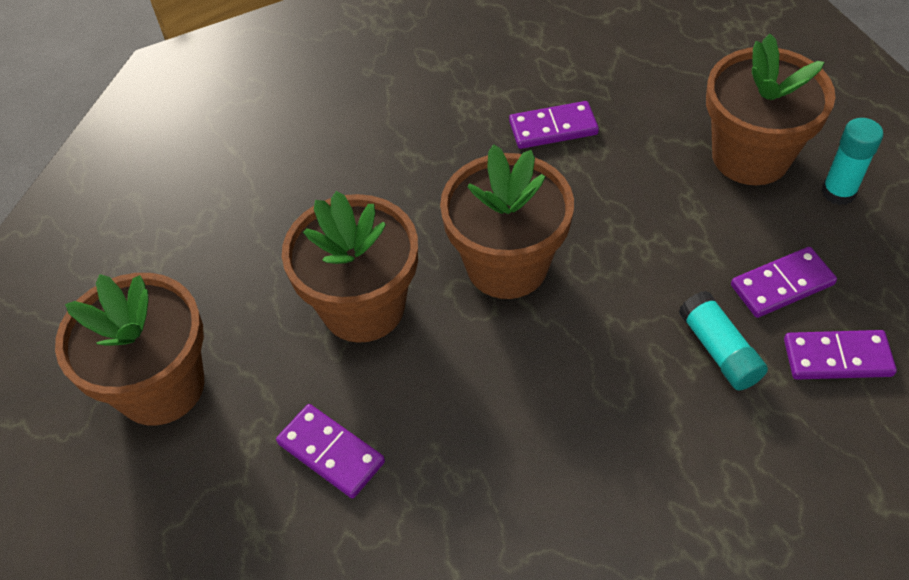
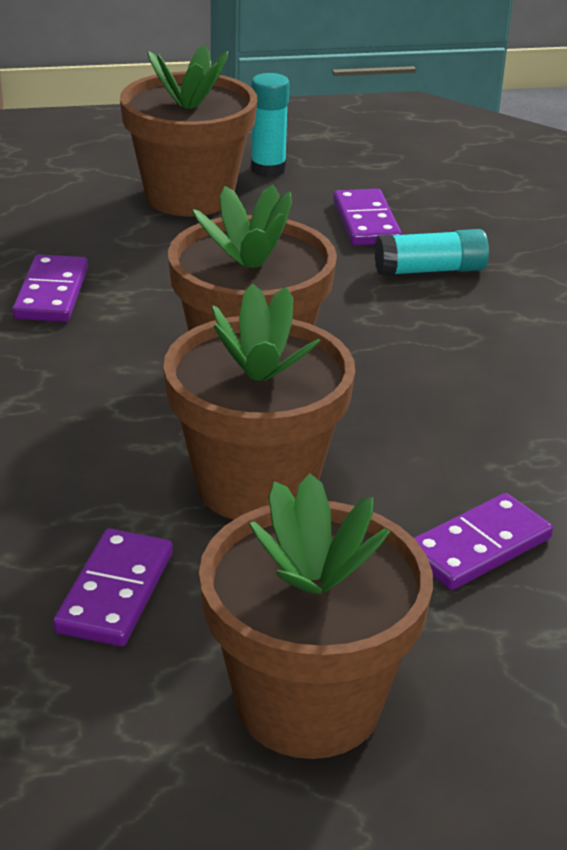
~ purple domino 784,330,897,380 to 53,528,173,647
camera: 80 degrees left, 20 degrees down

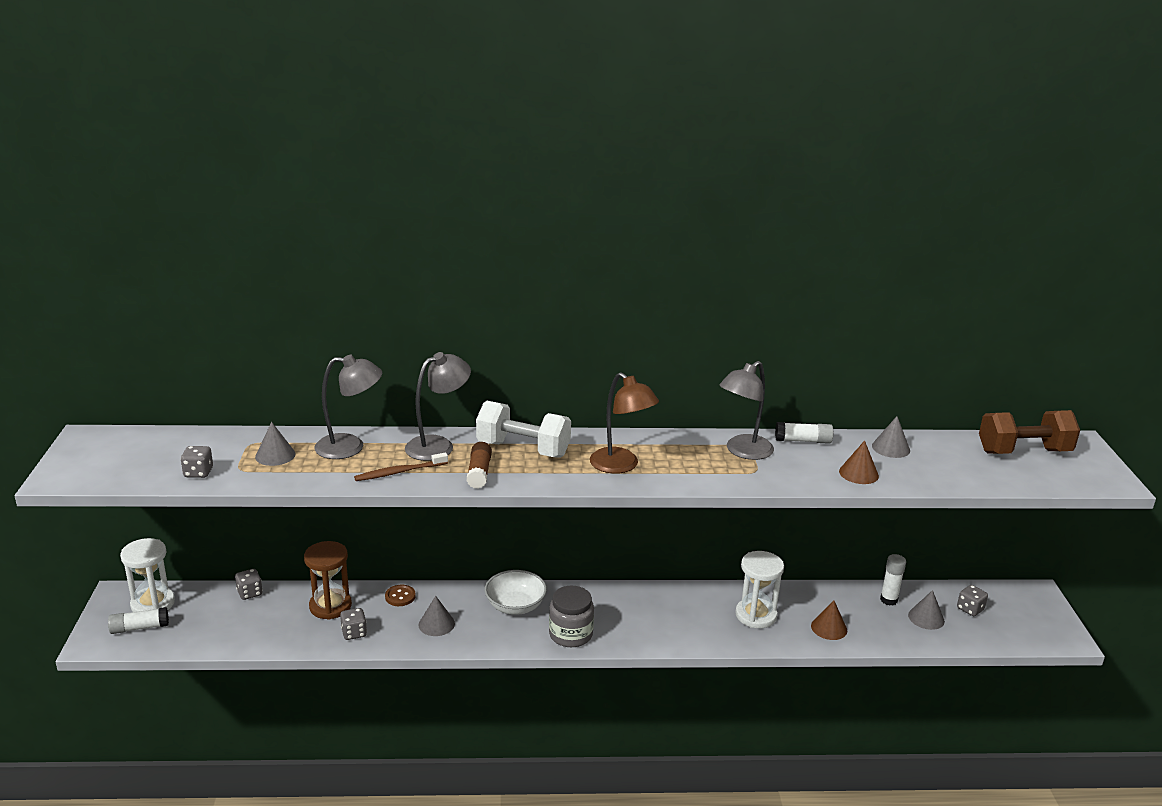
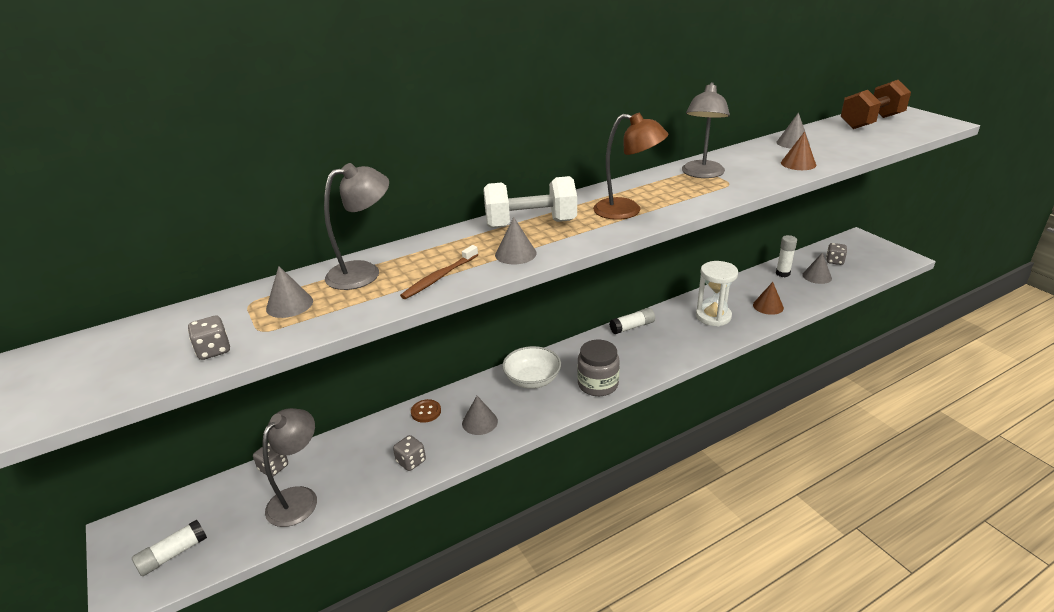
- white hourglass 120,538,175,612
- brown hourglass 304,541,352,620
~ grey lamp 405,352,471,461 to 263,408,317,527
~ white glue stick 775,422,833,444 to 609,308,655,334
~ brown glue stick 466,442,492,489 to grey cone 495,217,537,264
camera: 25 degrees left, 5 degrees up

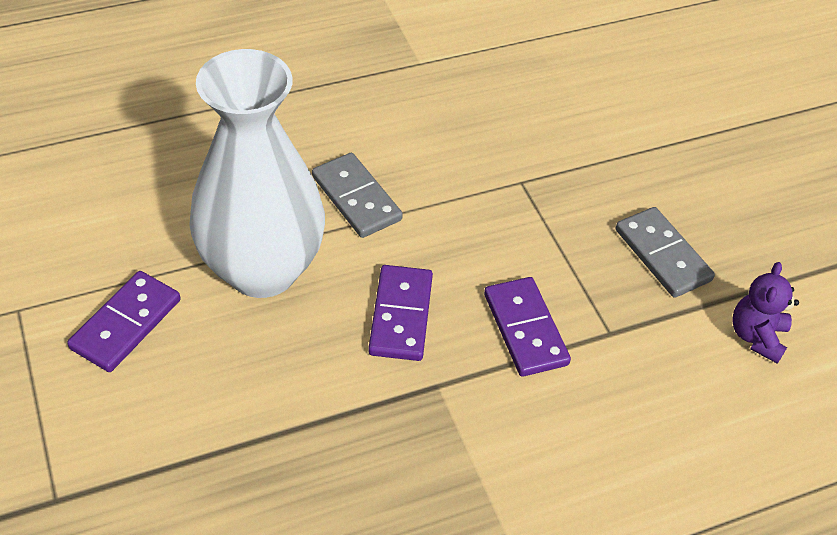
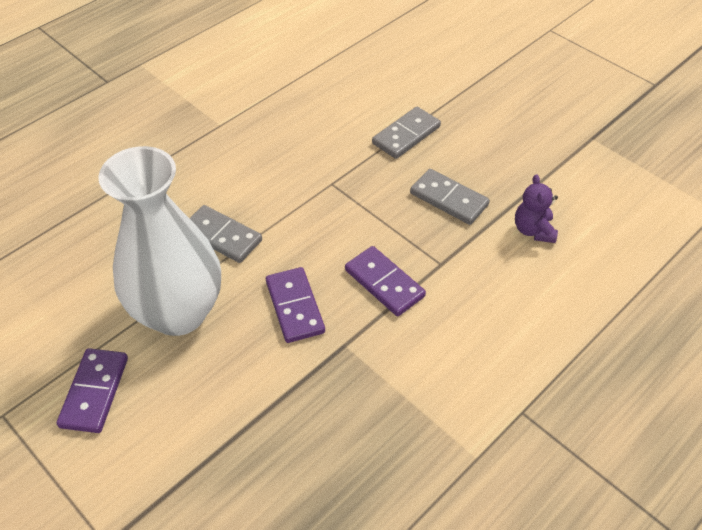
+ grey domino 372,107,441,159
camera: 20 degrees left, 0 degrees up

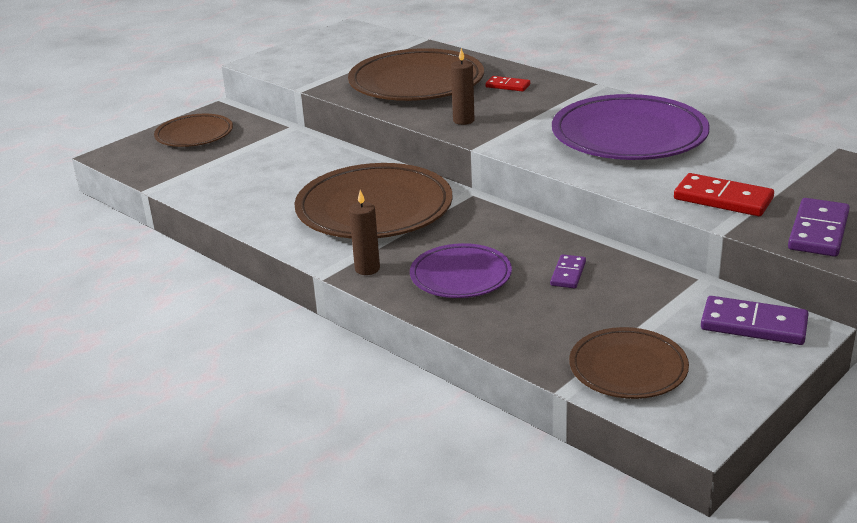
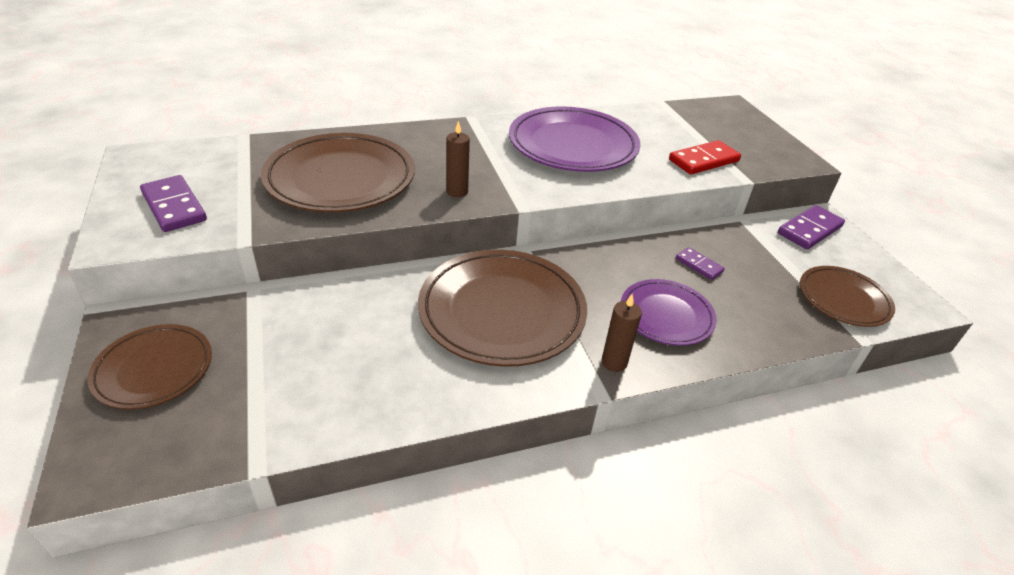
- red domino 485,76,530,91
~ purple domino 788,198,850,257 to 140,175,207,232
camera: 65 degrees left, 10 degrees up

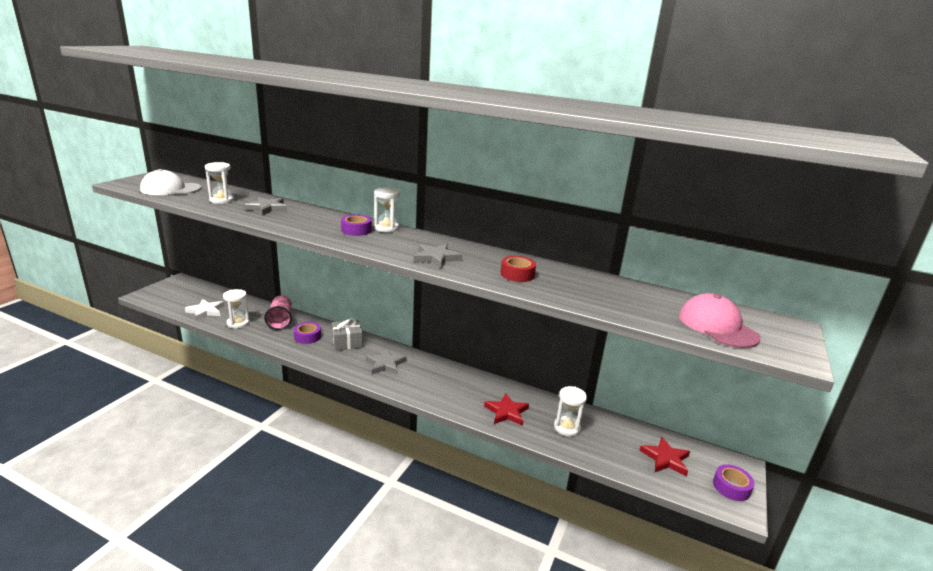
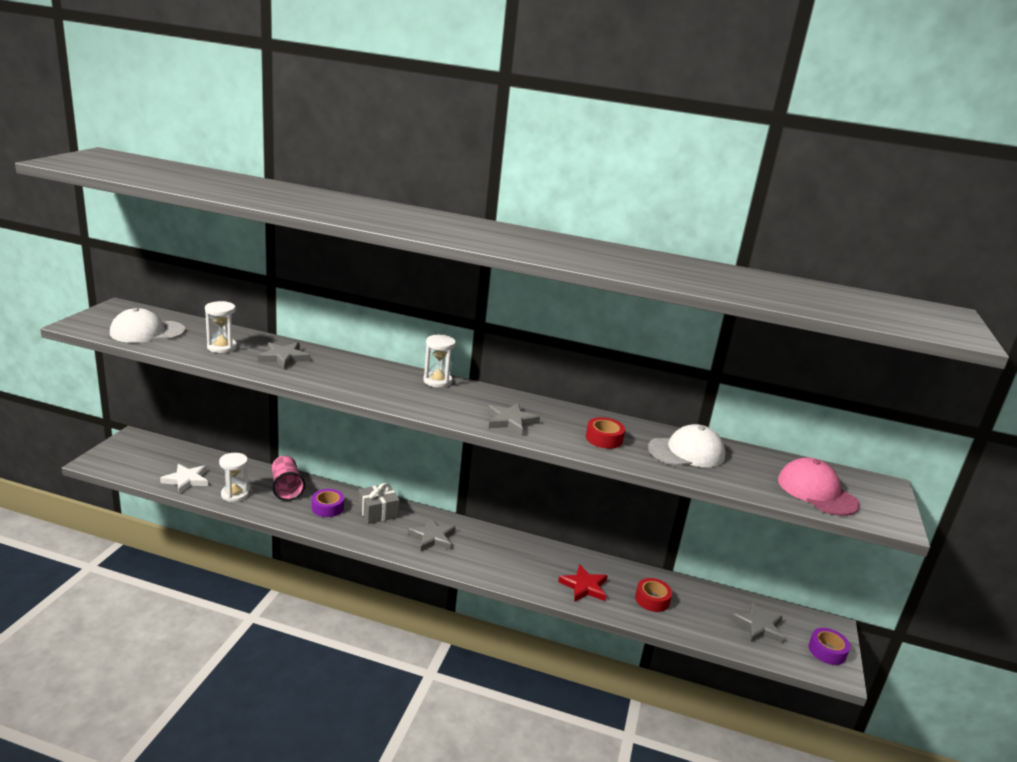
- purple tape 341,215,372,236
+ white cap 648,424,726,467
~ white hourglass 554,386,587,437 to red tape 635,578,672,612
~ red star 639,437,690,476 to grey star 731,602,784,643
camera: 10 degrees left, 0 degrees up

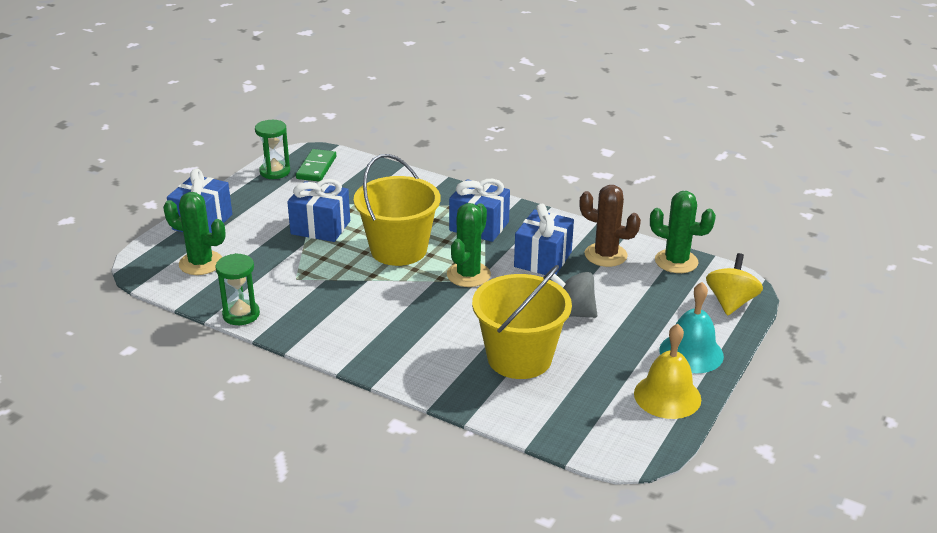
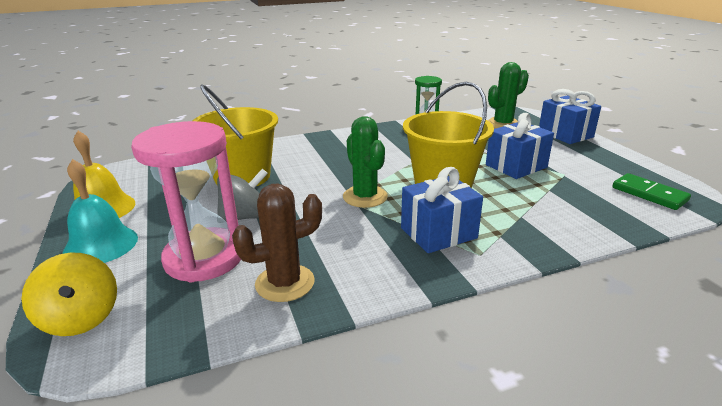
- green hourglass 255,120,290,179
- blue gift 514,204,574,275
- green cactus 650,191,716,273
+ pink hourglass 131,121,241,283
camera: 130 degrees right, 5 degrees down

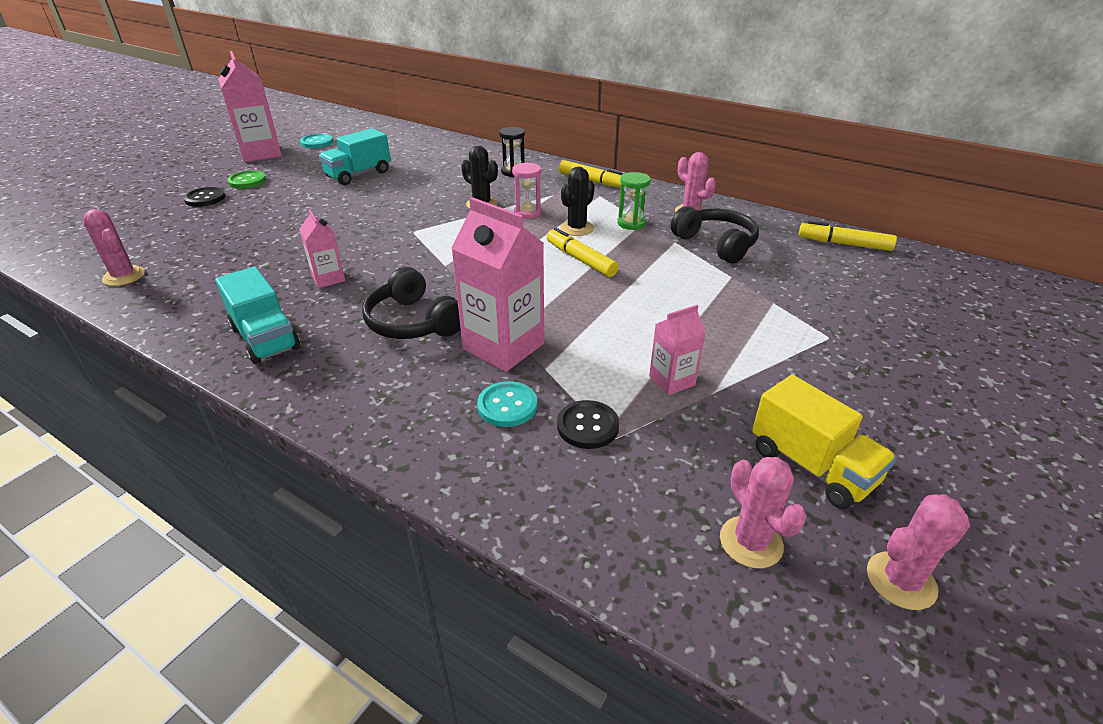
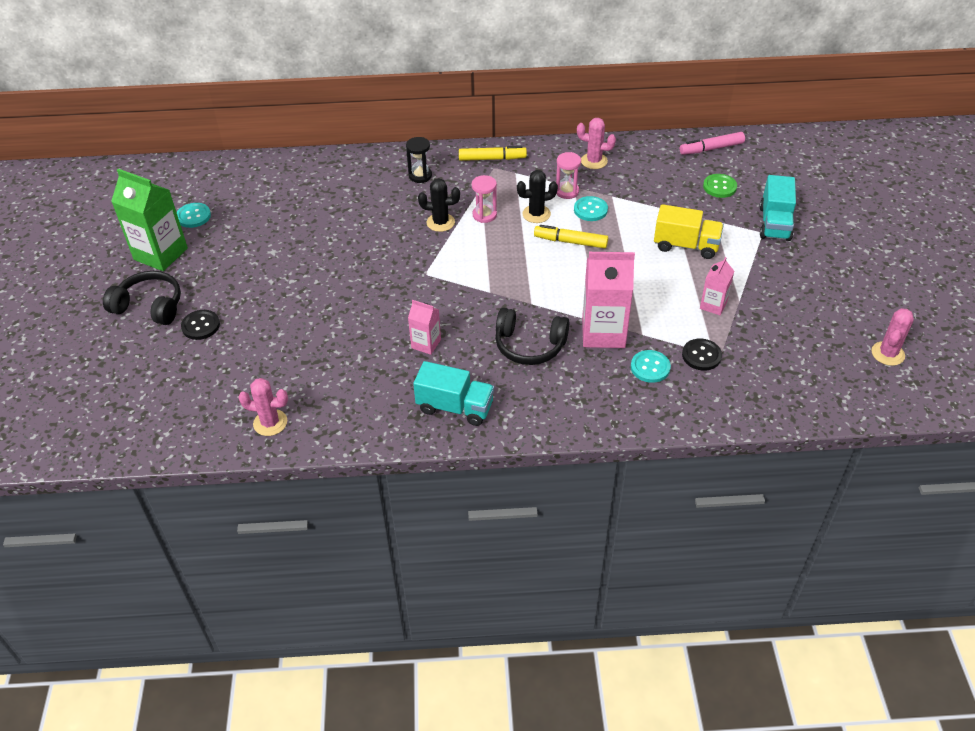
- pink cactus 720,457,807,568
+ turquoise button 574,196,608,221
~ green button 227,170,266,189 to 703,174,737,198
~ turquoise truck 319,128,391,185 to 759,175,796,241
~ black headphones 671,206,759,263 to 103,271,181,325
~ yellow truck 752,375,897,509 to 654,204,724,259
~ pink carton 218,51,282,162 to green carton 111,169,188,271
~ green hourglass 617,172,651,230 to pink hourglass 556,152,581,199
~ yellow marker 798,221,897,251 to pink marker 680,132,745,155
~ black cactus 560,167,595,236 = 517,170,558,223 75 degrees clockwise
camera: 35 degrees left, 10 degrees up

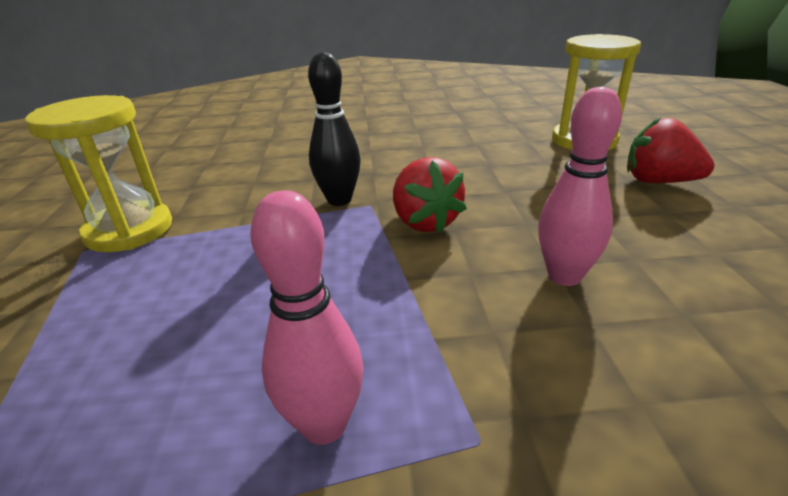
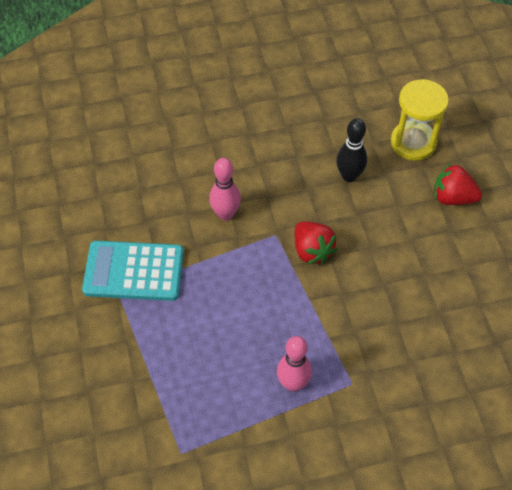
~ black bowling pin 308,52,361,206 to 336,118,367,182
~ pink bowling pin 538,87,622,286 to 209,158,241,221
~ yellow hourglass 25,95,172,252 to turquoise calculator 82,241,184,301
camera: 10 degrees left, 25 degrees up

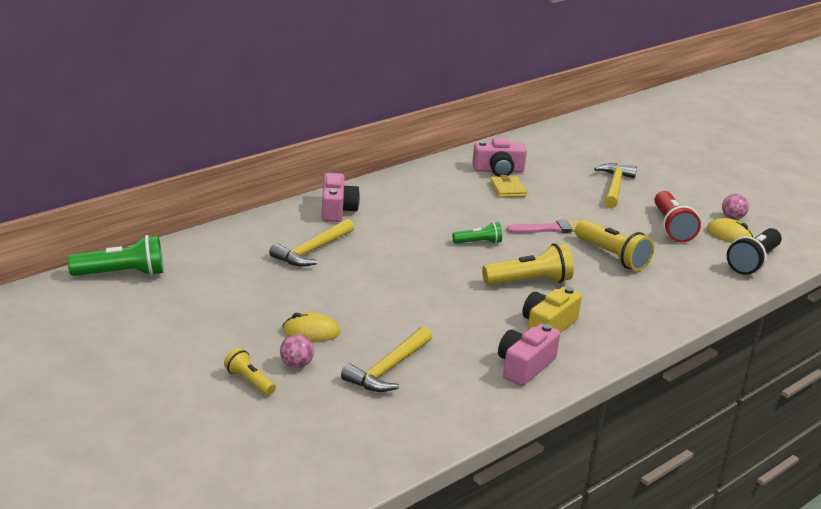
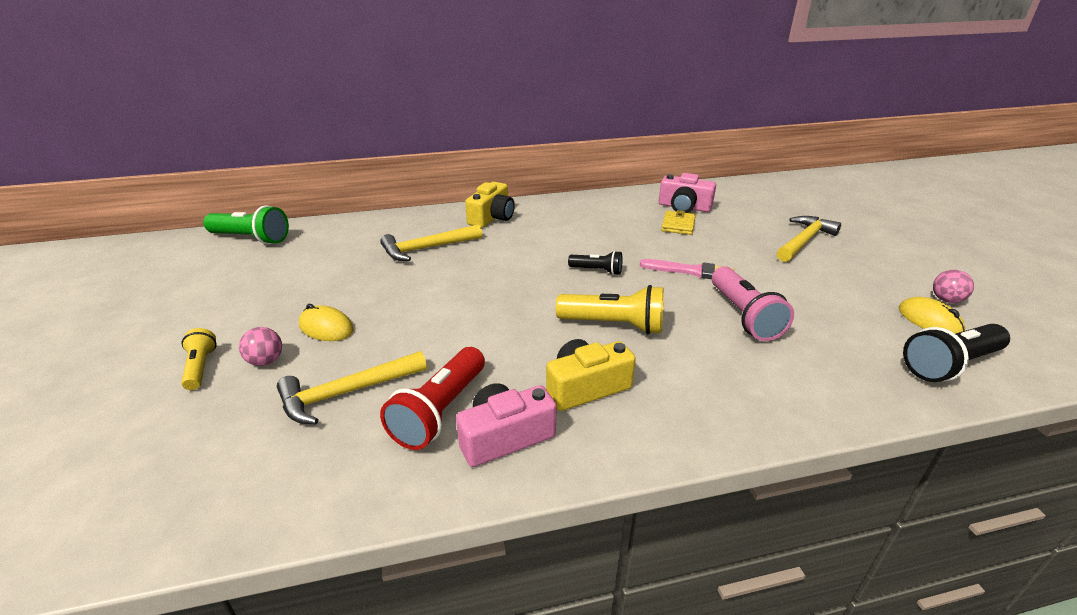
~ red flashlight 654,191,701,242 to 380,347,485,450
~ pink camera 322,173,360,222 to yellow camera 465,182,515,228
~ green flashlight 452,222,502,244 to black flashlight 568,251,623,275
~ yellow flashlight 575,220,654,271 to pink flashlight 712,267,794,341
camera: 30 degrees right, 5 degrees up

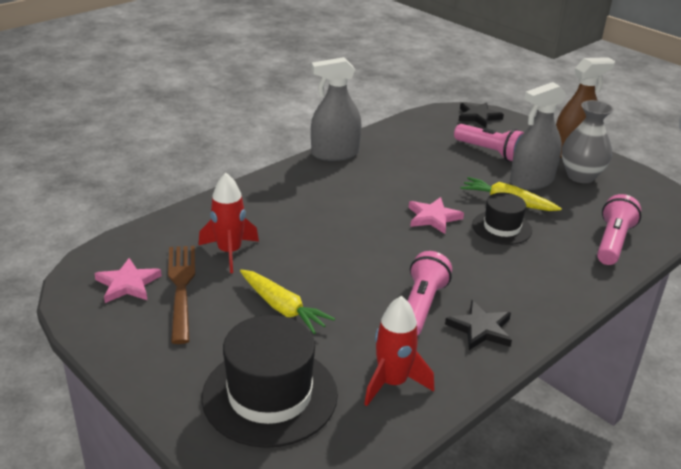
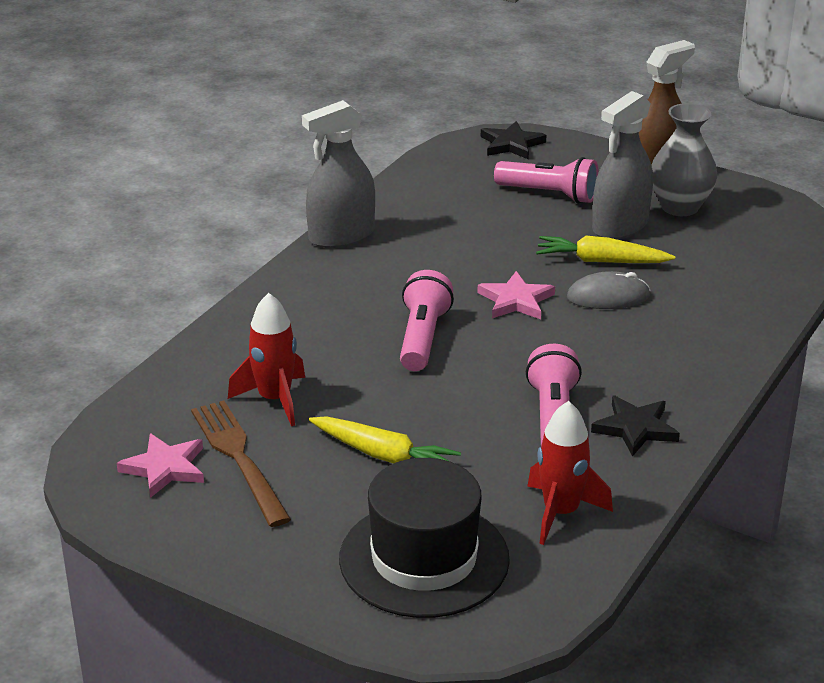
~ pink flashlight 597,194,641,265 to 400,270,454,371
~ black hat 472,192,532,245 to grey mouse 567,271,651,309
camera: 15 degrees left, 0 degrees up

